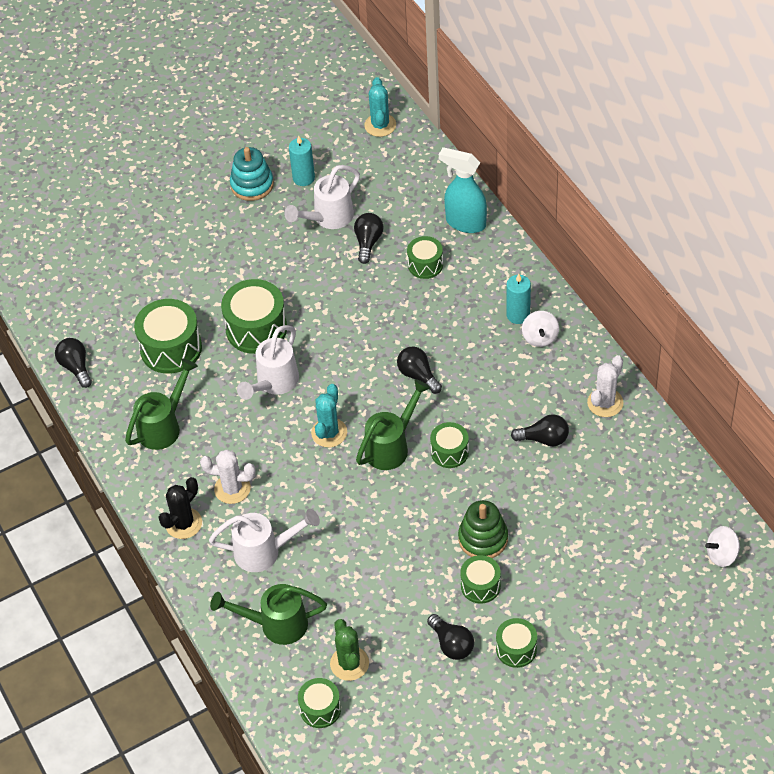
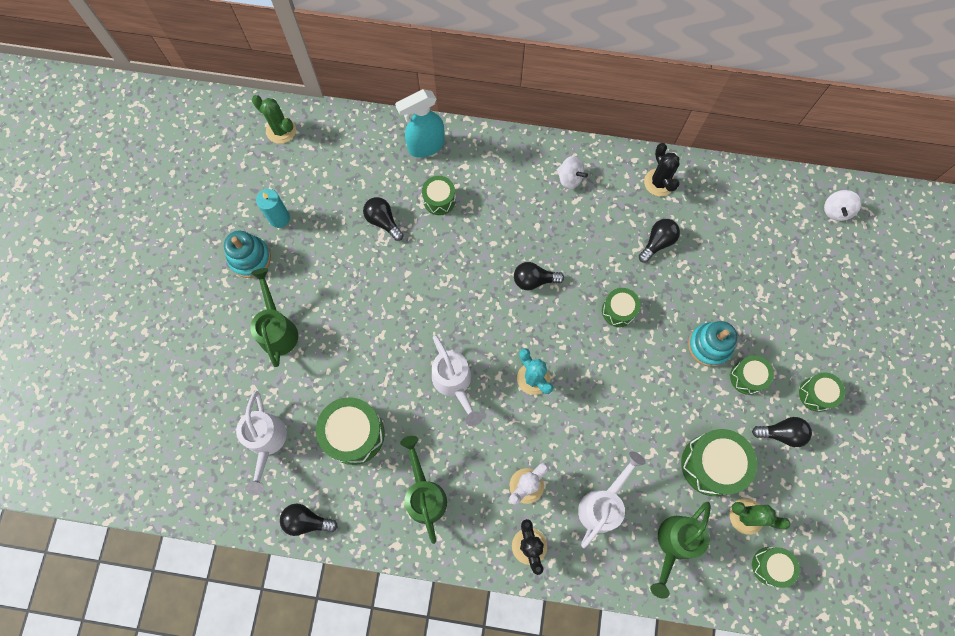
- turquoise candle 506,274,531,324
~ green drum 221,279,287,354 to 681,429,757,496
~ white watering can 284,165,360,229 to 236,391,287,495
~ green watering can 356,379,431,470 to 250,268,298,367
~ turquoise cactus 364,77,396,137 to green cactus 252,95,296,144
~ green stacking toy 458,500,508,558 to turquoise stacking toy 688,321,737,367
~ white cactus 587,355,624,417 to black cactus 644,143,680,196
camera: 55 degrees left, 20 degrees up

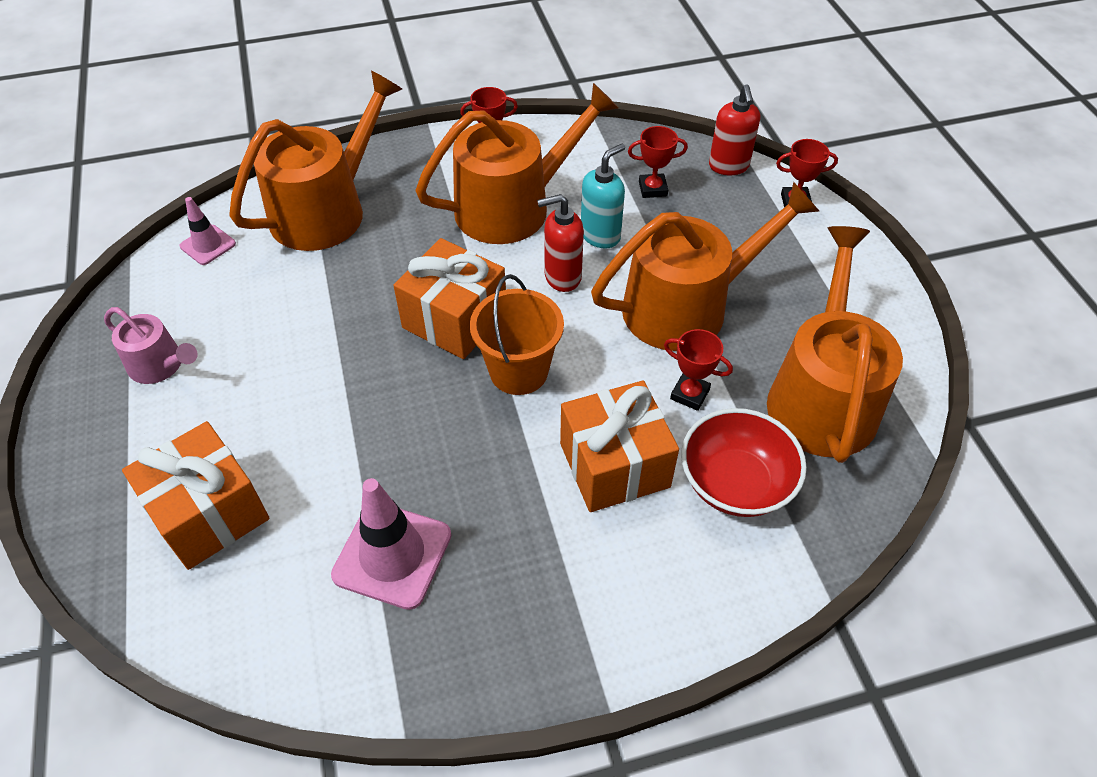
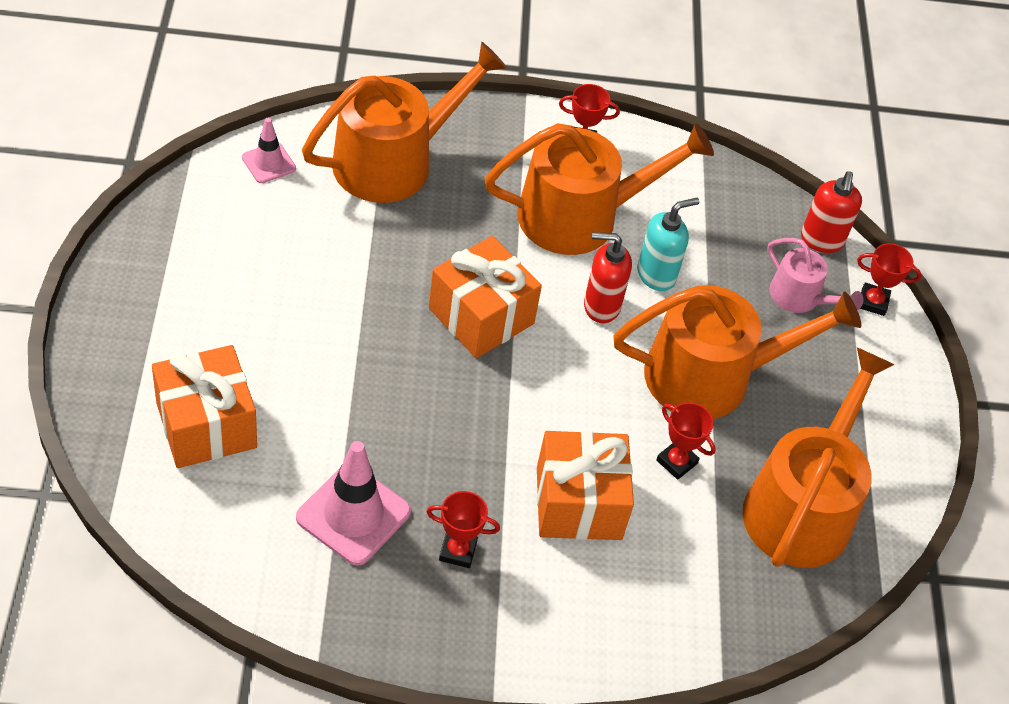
- orange bucket 470,274,564,395
- red bowl 681,408,807,517
~ pink watering can 104,307,198,384 to 767,238,863,313
~ red trophy 628,126,688,198 to 426,491,500,568
camera: 10 degrees right, 0 degrees up

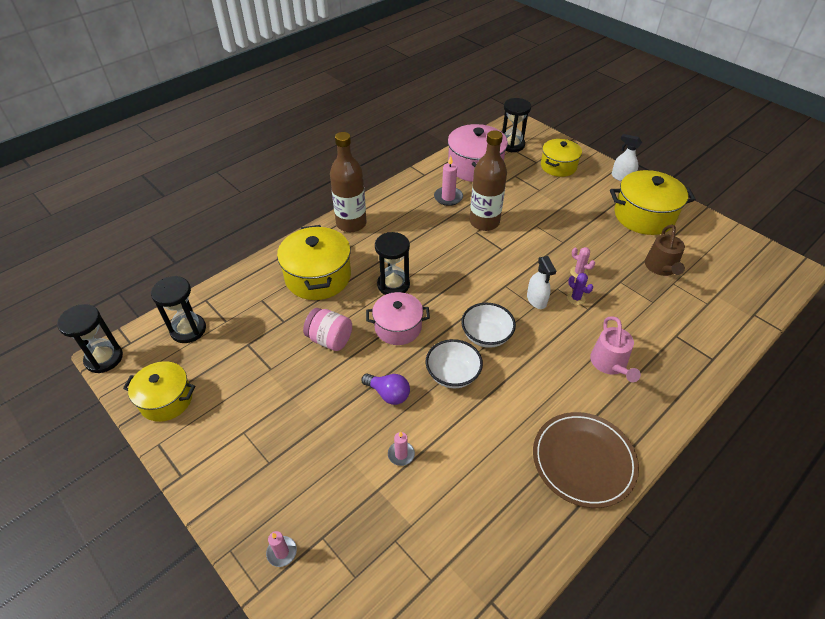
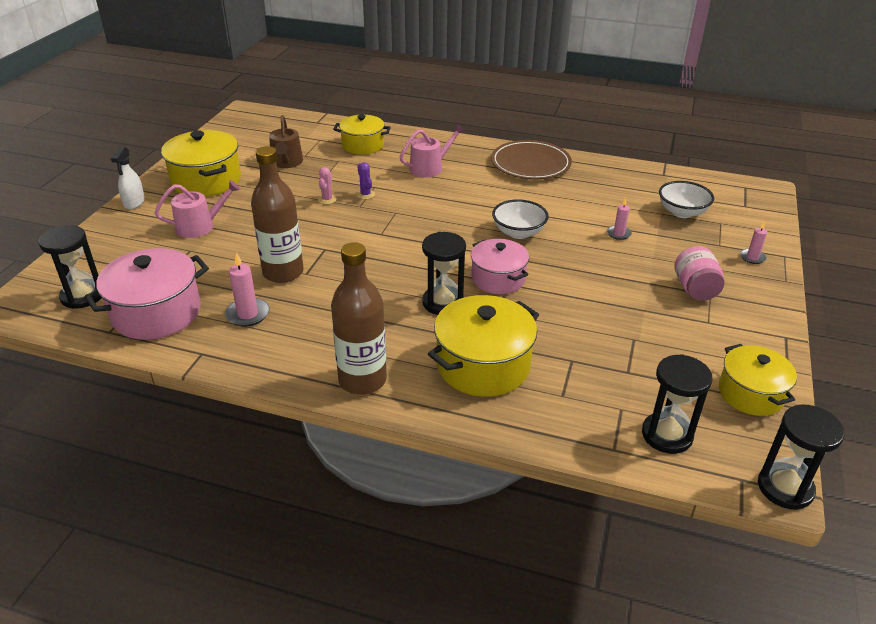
- purple light bulb 361,374,410,405
- white spray bottle 527,256,556,309
+ pink watering can 155,180,240,238
~ pink jar 303,308,352,351 to 674,246,725,301
~ white bowl 461,303,516,348 to 659,181,714,218
~ yellow pot 541,139,582,177 to 333,114,391,155
~ purple cactus 567,273,593,305 = 356,162,375,199 45 degrees counterclockwise
~ brown watering can 645,224,685,276 = 269,115,303,168 105 degrees clockwise
camera: 120 degrees left, 10 degrees down

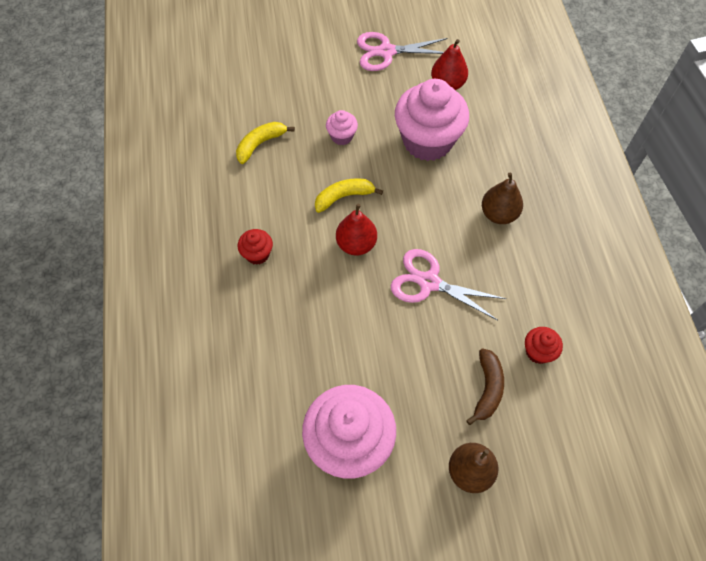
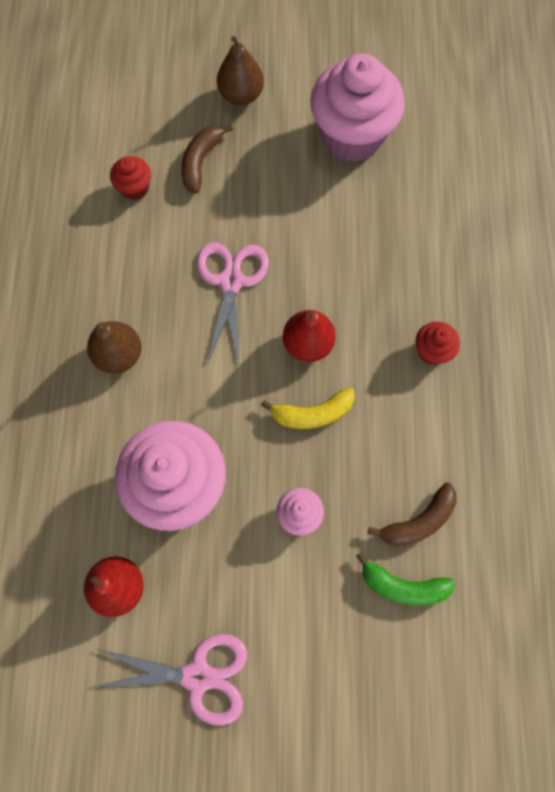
+ green banana 356,552,455,606
~ yellow banana 236,122,295,164 to brown banana 368,483,457,546
~ pink scissors 391,249,506,320 = 197,242,269,364 120 degrees counterclockwise
camera: 170 degrees left, 10 degrees up

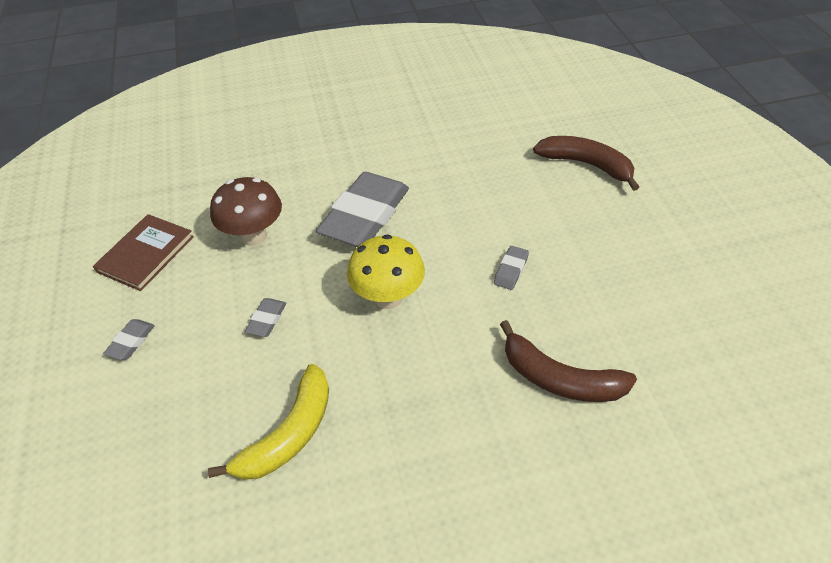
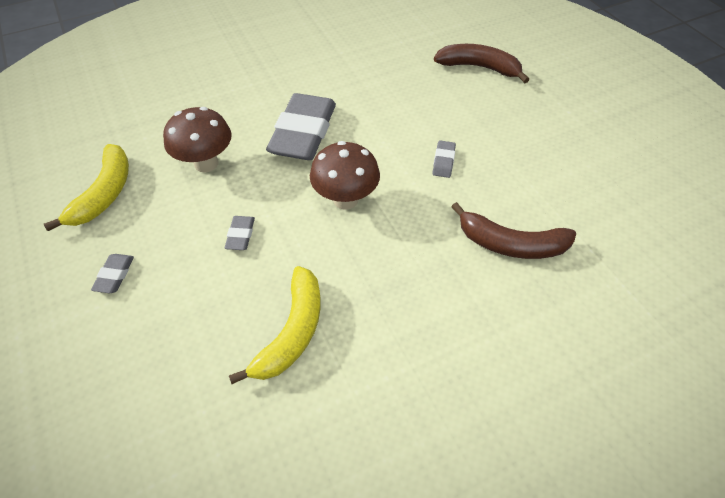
~ brown book 93,214,194,291 to yellow banana 44,144,129,231
~ yellow mushroom 347,234,425,309 to brown mushroom 310,141,380,209
camera: 15 degrees left, 5 degrees up

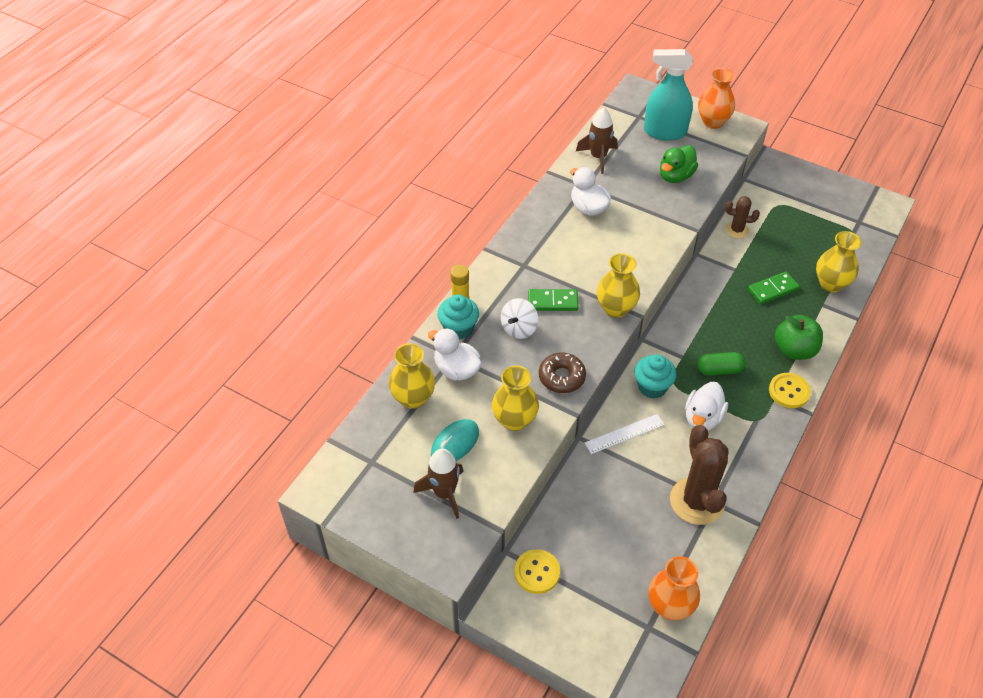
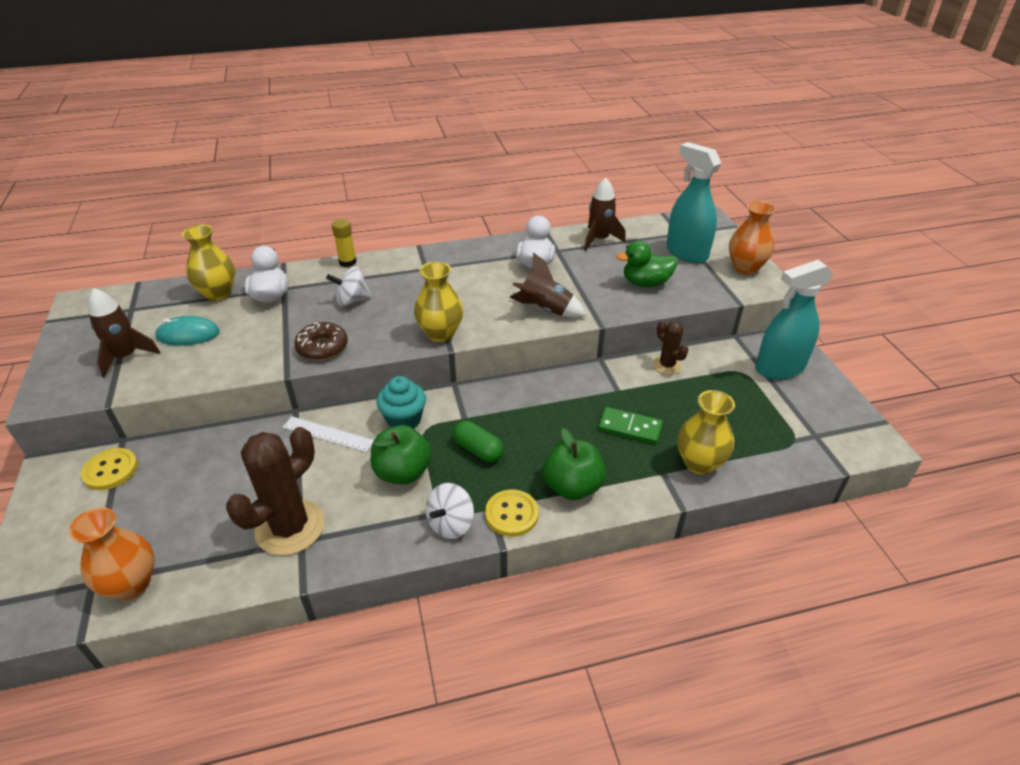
- turquoise cupcake 437,294,479,340
- yellow vase 492,365,539,431
- green domino 528,289,579,311
+ white spinning top 426,483,474,539
+ brown rocket 509,252,586,318
+ turquoise spray bottle 755,260,833,380
~ white duck 685,382,728,430 to green apple 371,425,432,485
camera: 45 degrees right, 10 degrees down

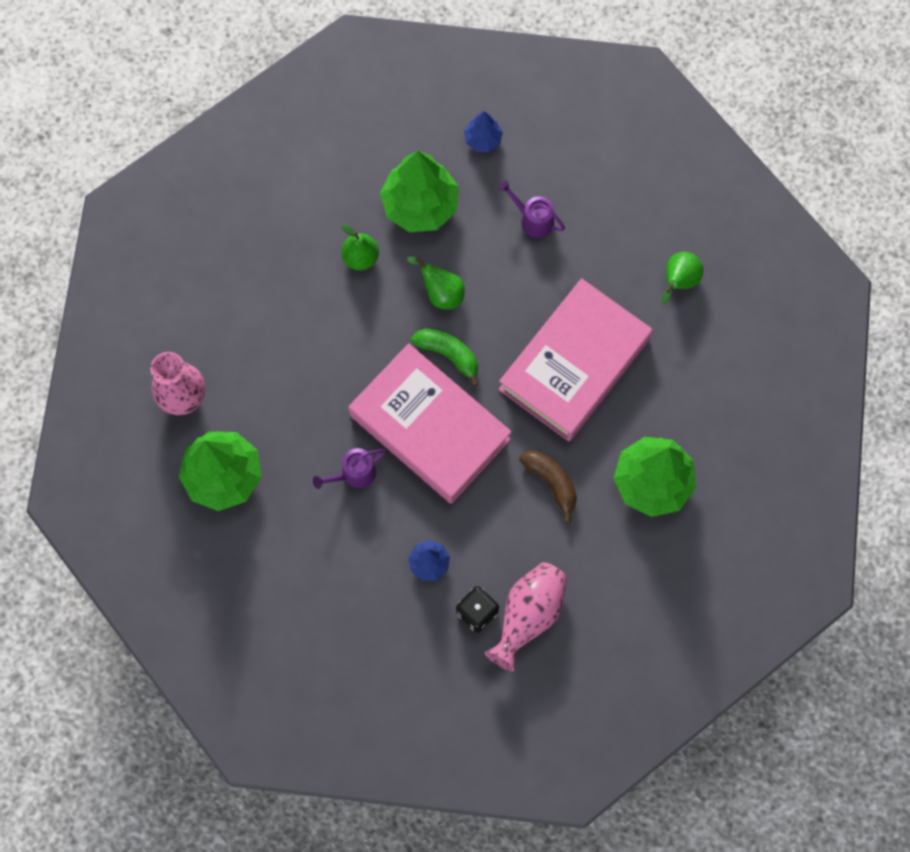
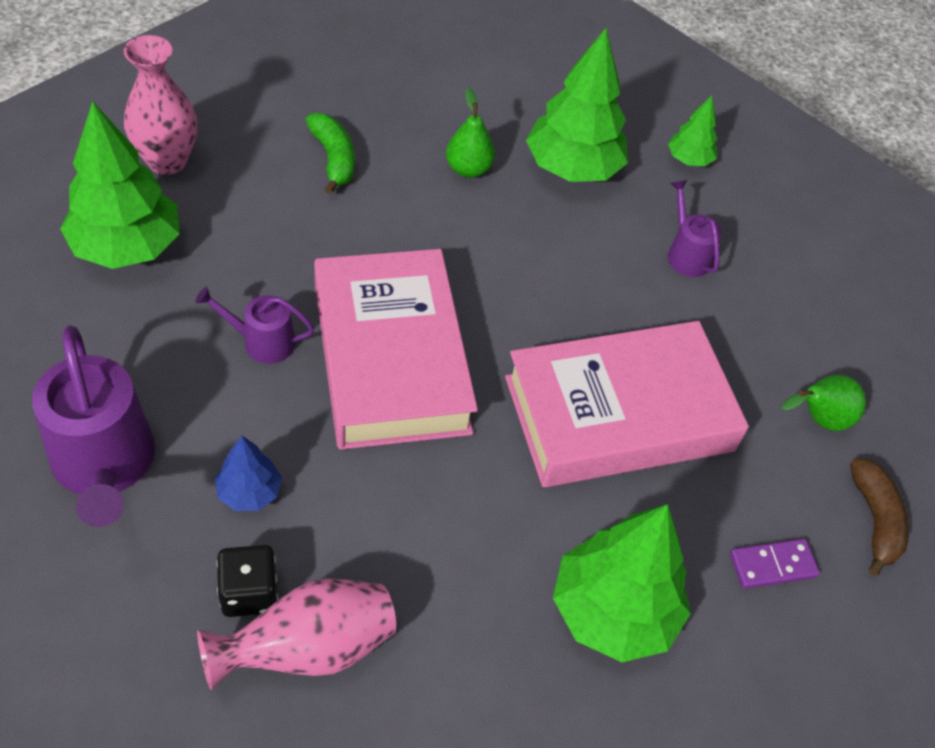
- green pear 407,257,465,310
+ purple watering can 32,325,155,527
+ purple domino 730,539,820,589
~ green banana 411,328,479,387 to 306,113,355,194
~ brown banana 519,450,577,523 to 850,458,909,576
~ blue tree 464,111,503,152 to green tree 668,95,718,166
camera: 30 degrees right, 20 degrees down

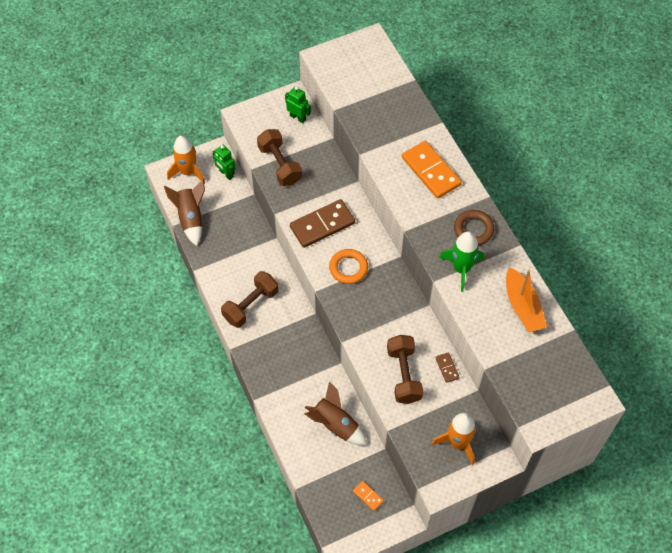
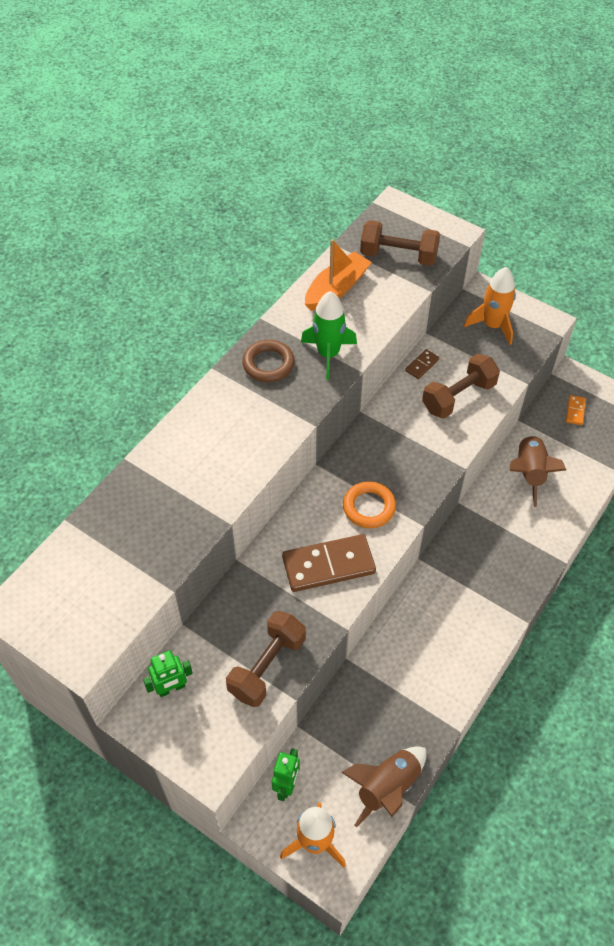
- orange domino 402,141,462,199
~ brown dumbbell 221,271,278,328 to 360,220,440,266
~ green robot 285,86,311,123 = 143,650,193,697 120 degrees counterclockwise
~ brown domino 290,199,355,248 = 282,534,376,592 45 degrees counterclockwise
camera: 120 degrees left, 5 degrees down

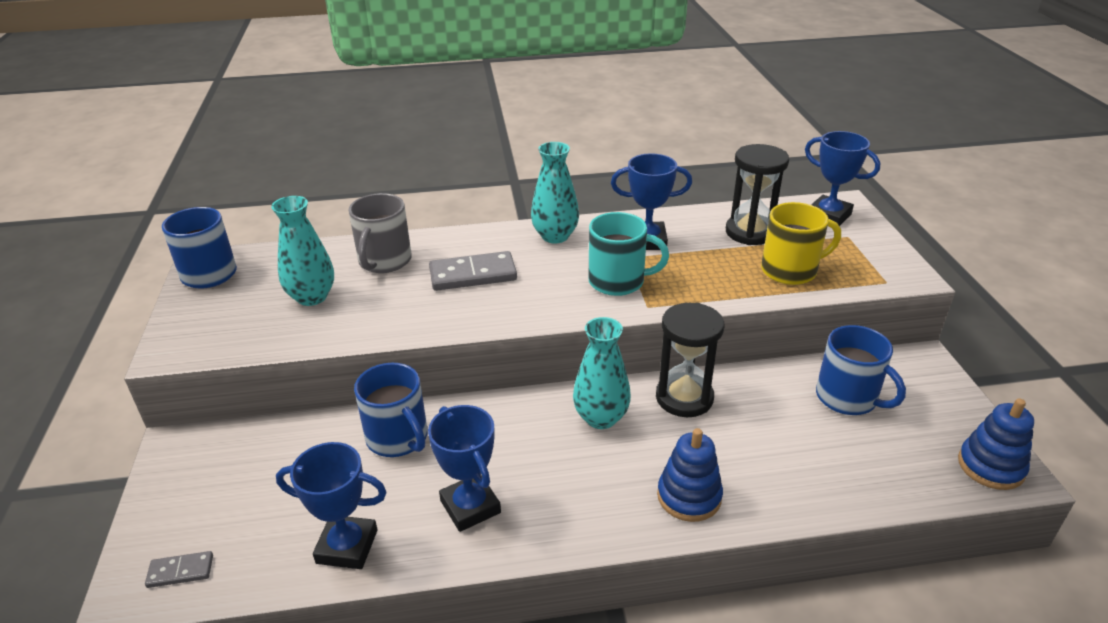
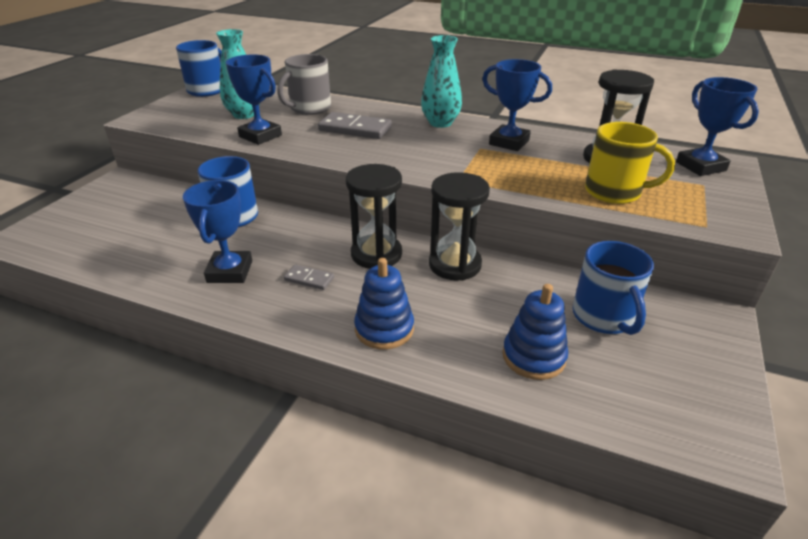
- turquoise mug 589,212,669,296
~ grey domino 145,551,213,588 to 284,264,334,290
~ blue trophy 276,442,387,569 to 226,55,282,145
~ blue stacking toy 958,398,1034,490 to 503,284,568,380
~ turquoise vase 573,317,631,429 to black hourglass 346,164,402,269
camera: 30 degrees right, 0 degrees up

